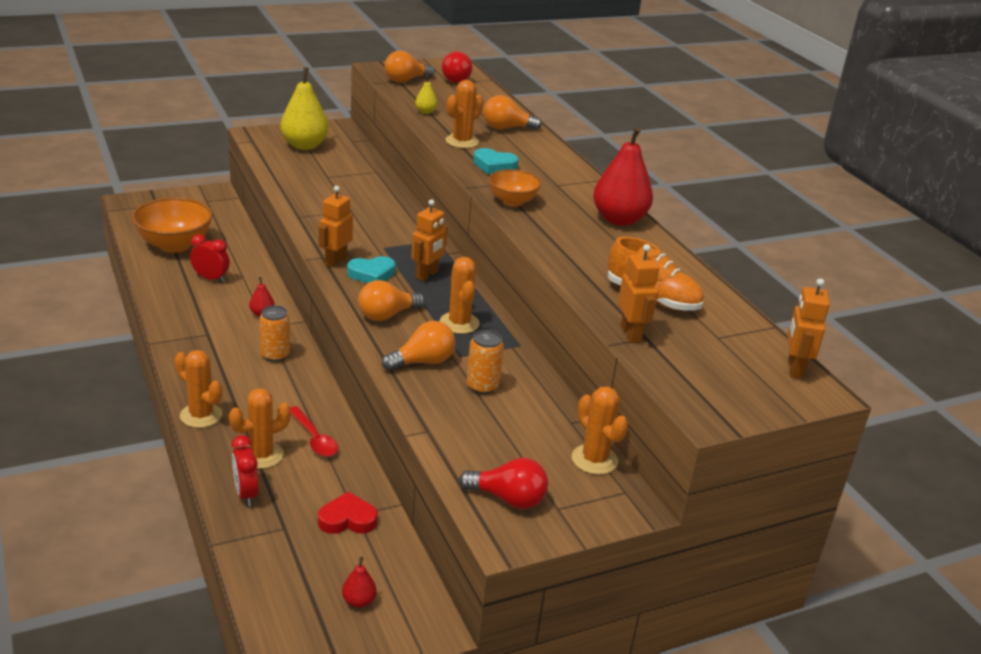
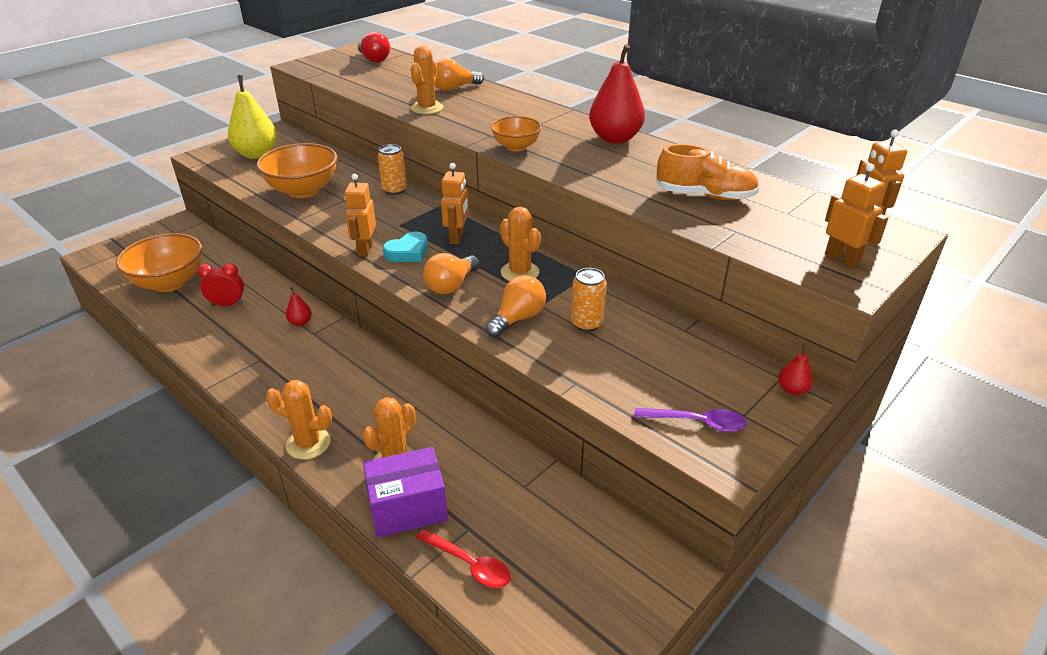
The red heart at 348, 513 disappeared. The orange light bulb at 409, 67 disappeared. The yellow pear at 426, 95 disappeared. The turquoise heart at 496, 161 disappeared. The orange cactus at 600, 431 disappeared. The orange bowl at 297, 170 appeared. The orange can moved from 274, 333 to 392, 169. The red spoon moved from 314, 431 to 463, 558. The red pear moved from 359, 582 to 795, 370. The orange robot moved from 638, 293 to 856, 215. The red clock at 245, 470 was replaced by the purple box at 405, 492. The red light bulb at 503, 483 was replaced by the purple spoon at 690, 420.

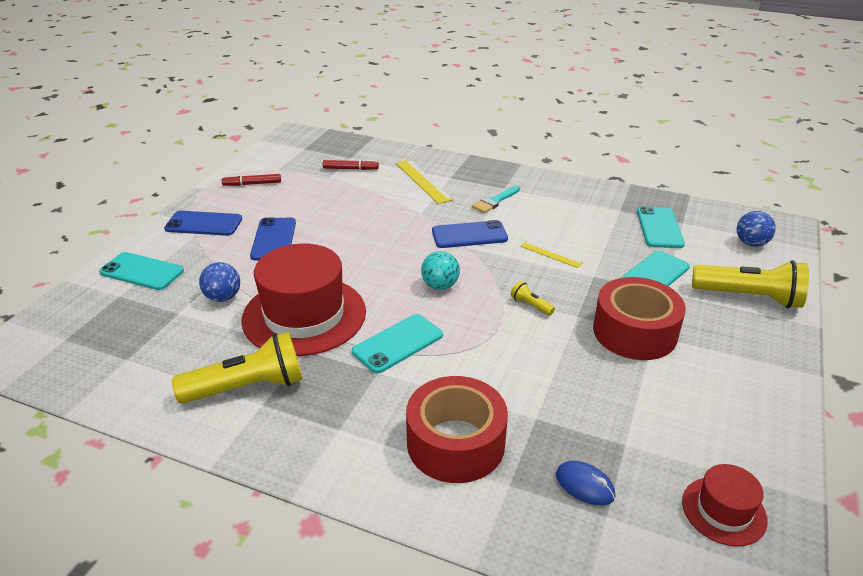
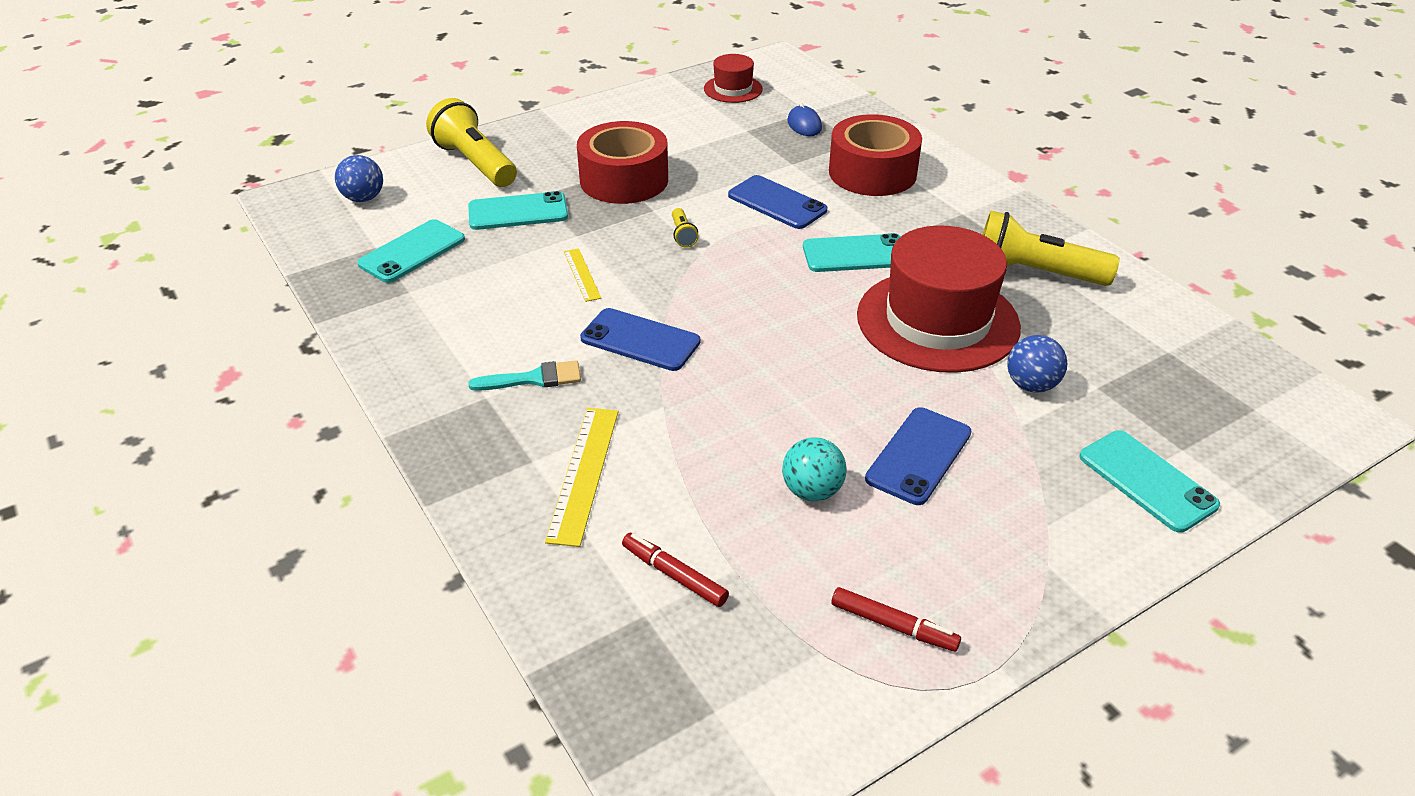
The blue phone moved from 203, 223 to 777, 202. The turquoise ball moved from 440, 270 to 814, 469.

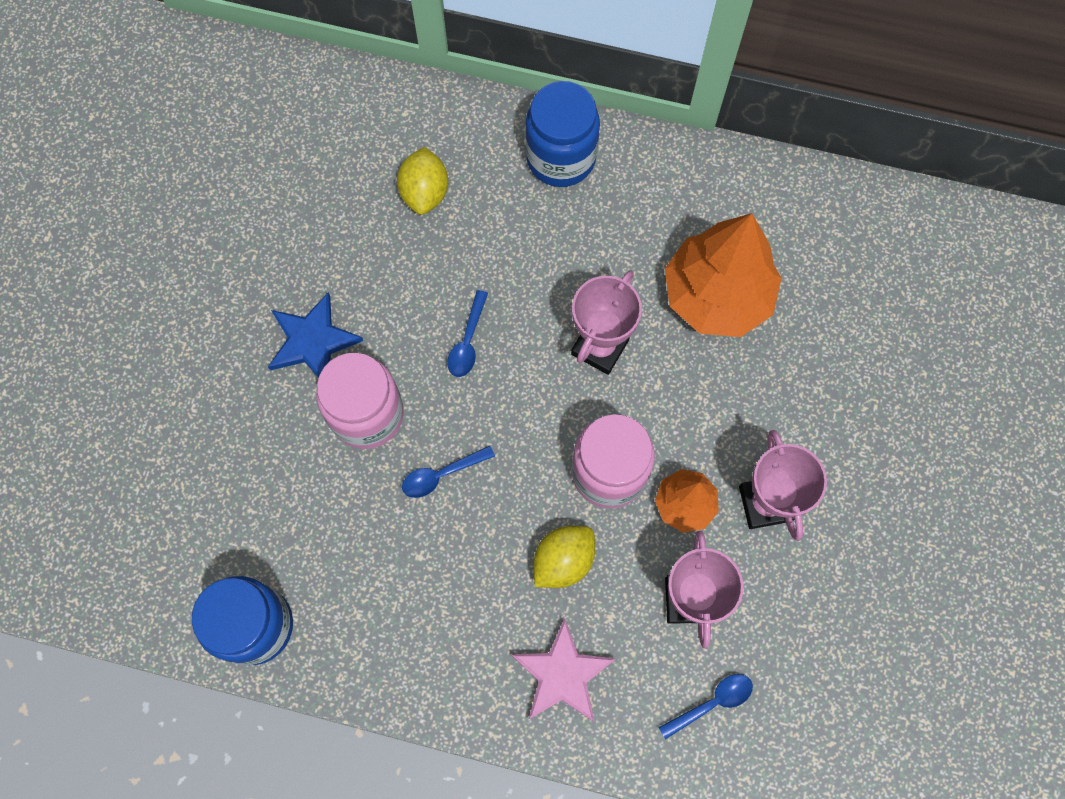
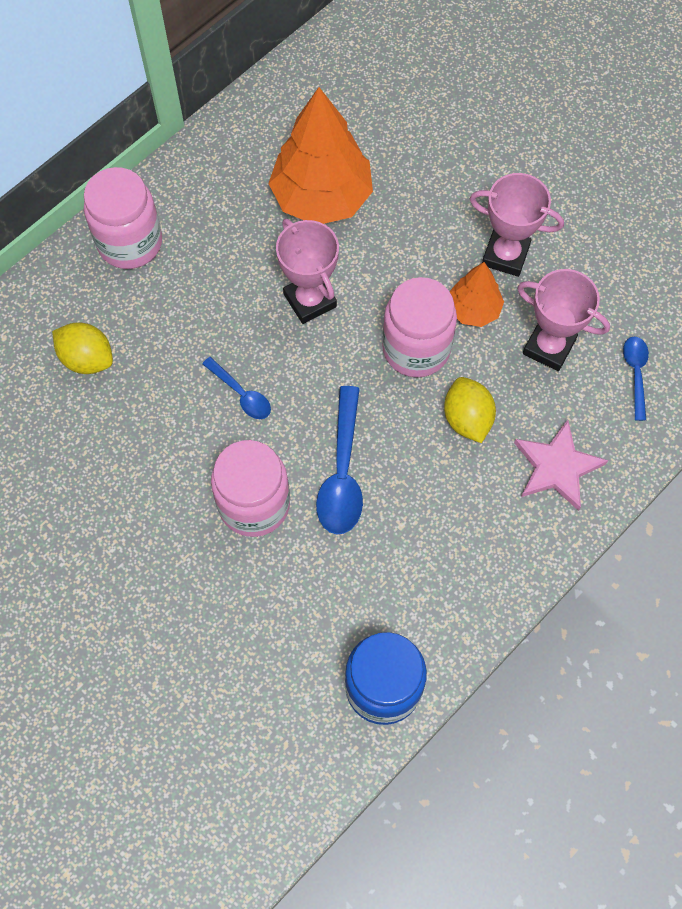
The blue star at 315, 335 disappeared. The blue jar at 562, 134 became the pink jar at 123, 218. The blue spoon at 448, 472 changed to 1.74 times the size.

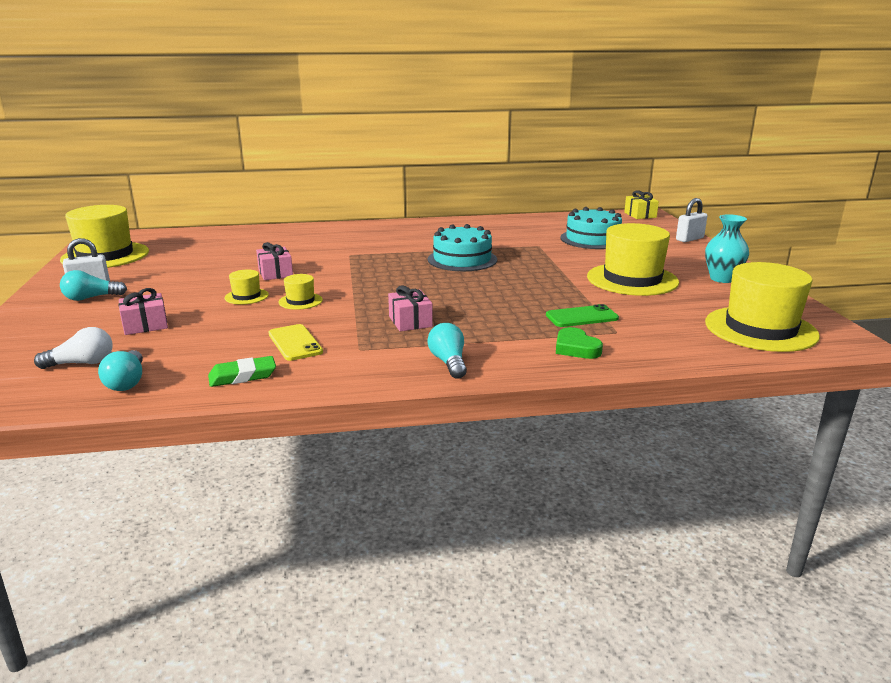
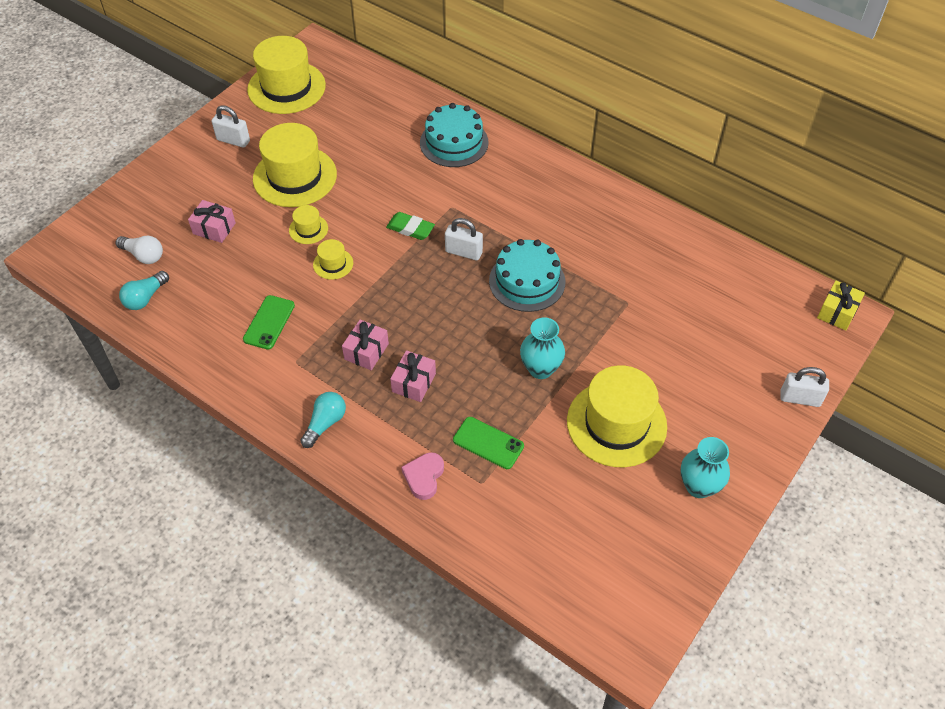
The turquoise light bulb at 93, 285 disappeared. The white padlock at 464, 239 appeared. The turquoise vase at 542, 348 appeared. The green eraser moved from 242, 371 to 410, 226. The pink gift moved from 274, 261 to 413, 376. The turquoise cake moved from 591, 228 to 454, 135. The yellow hat moved from 762, 307 to 295, 165. The yellow phone at 296, 342 became the green phone at 269, 322. The green heart at 579, 343 became the pink heart at 422, 476.

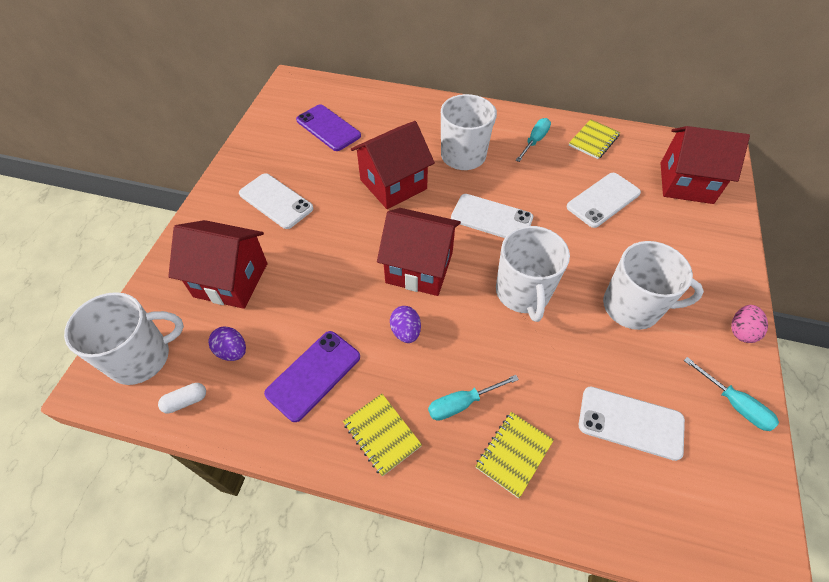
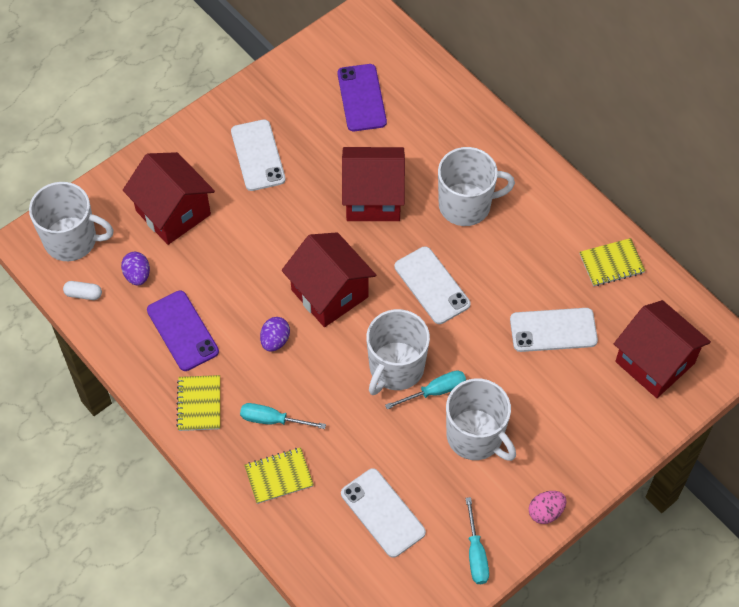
The turquoise screwdriver moved from 533, 140 to 425, 389. The purple phone at 312, 376 turned 75 degrees clockwise.

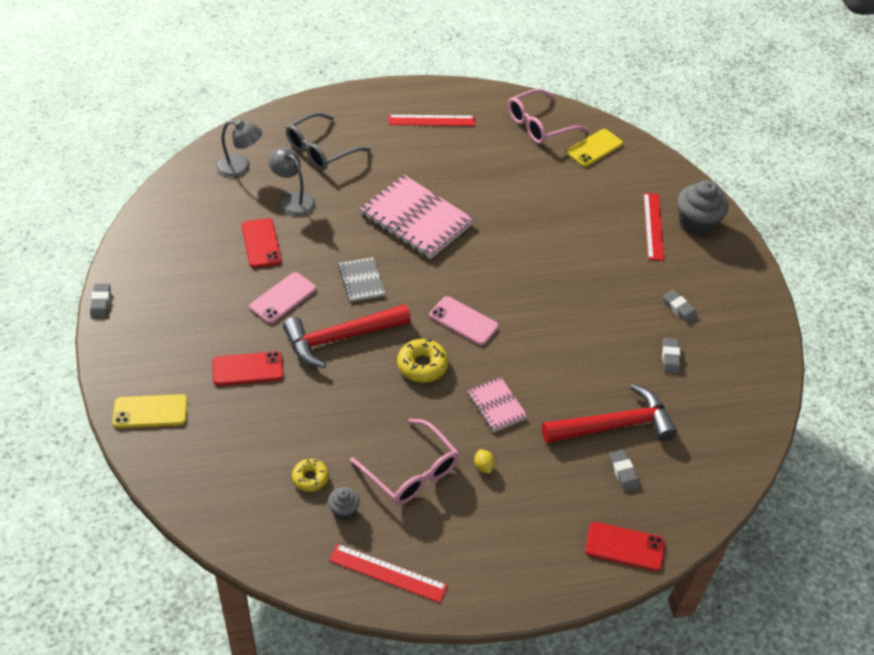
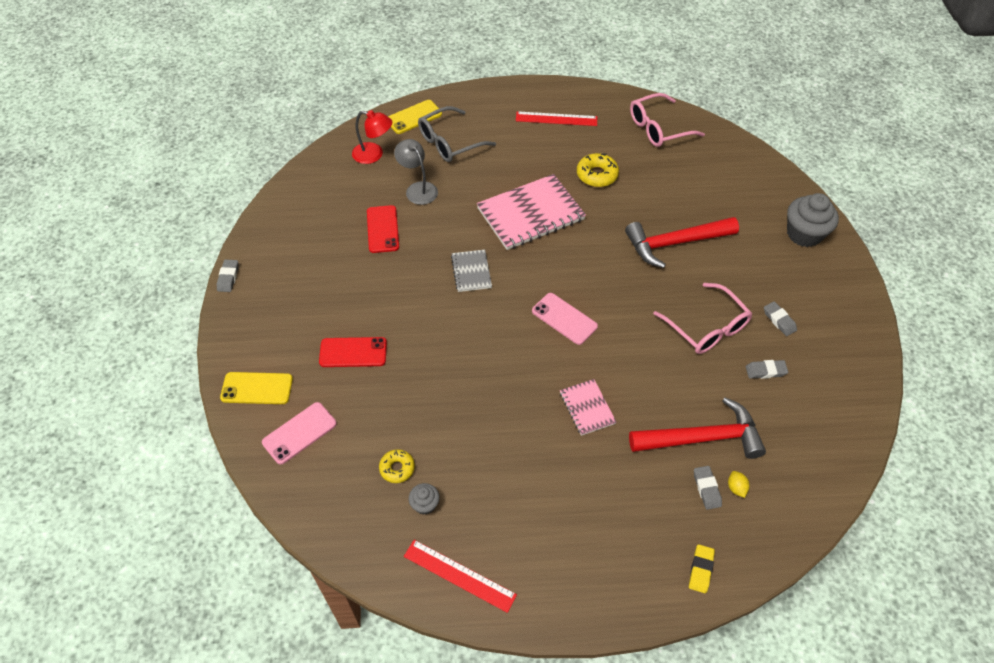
The red ruler at 653, 227 disappeared. The pink phone moved from 283, 298 to 299, 433. The red hammer moved from 347, 336 to 682, 242. The pink glasses moved from 404, 461 to 702, 318. The yellow donut moved from 423, 361 to 598, 170. The yellow lemon moved from 484, 461 to 739, 484. The yellow phone moved from 594, 148 to 415, 117. The red phone at 625, 546 was replaced by the yellow eraser at 702, 568. The grey lamp at 239, 148 became the red lamp at 372, 137. The pink notebook at 417, 217 turned 75 degrees counterclockwise. The grey eraser at 671, 356 turned 75 degrees clockwise.

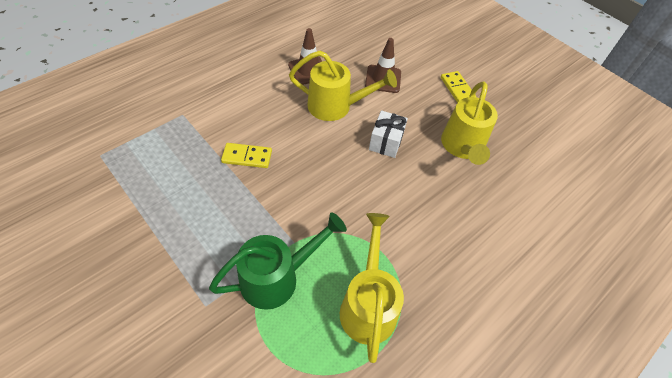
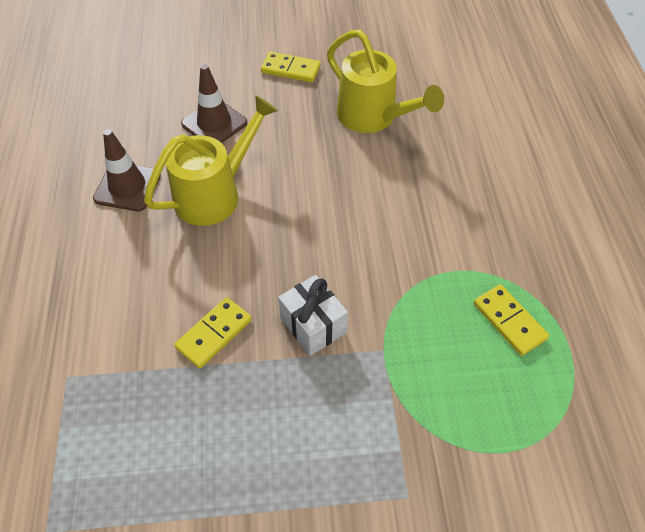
The green watering can at 278, 261 disappeared. The white gift moved from 388, 134 to 313, 315. The yellow watering can at 372, 288 was replaced by the yellow domino at 511, 320.

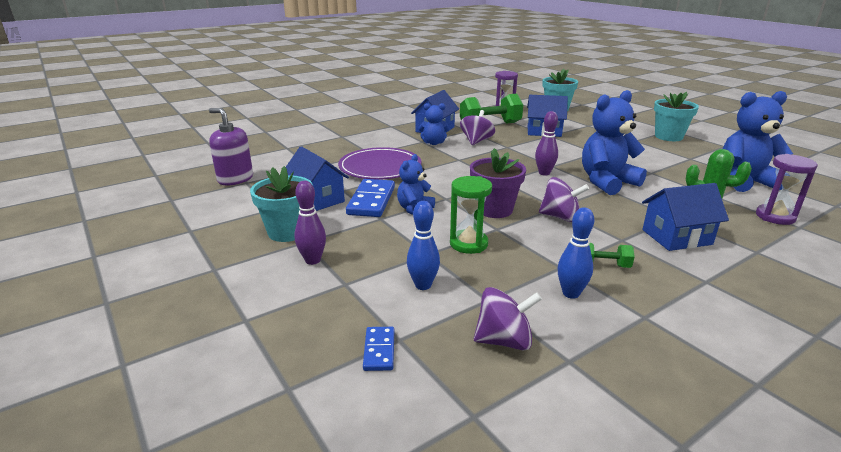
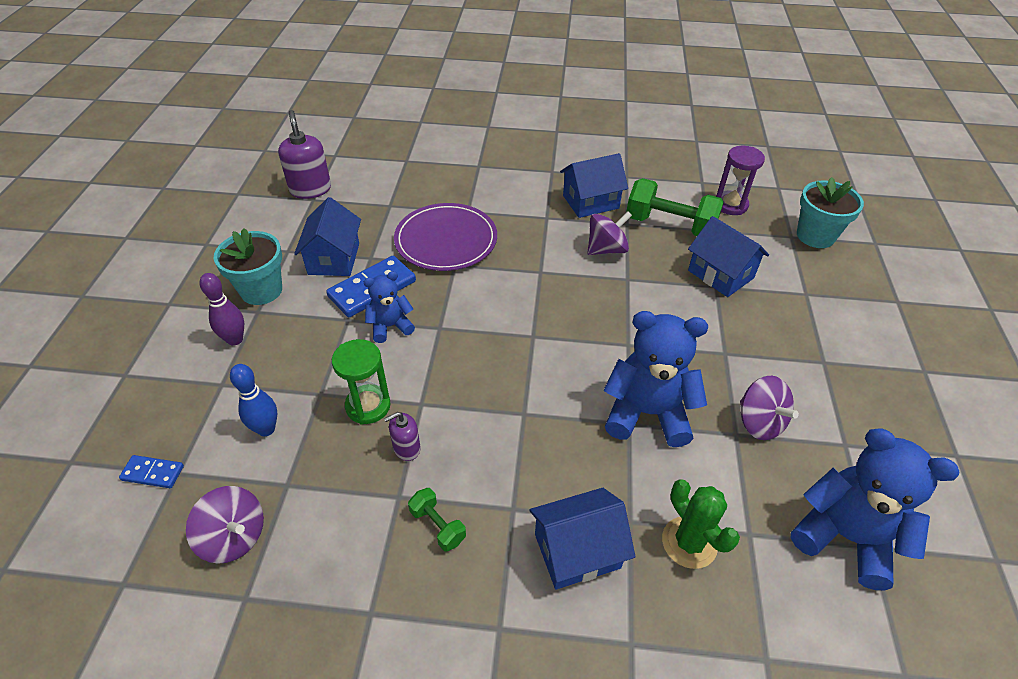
The blue teddy bear at 433, 124 disappeared. The purple flower pot at 498, 183 disappeared. The purple bowling pin at 546, 143 disappeared. The blue bowling pin at 576, 253 disappeared. The turquoise flower pot at 676, 116 disappeared. The purple hourglass at 787, 189 disappeared. The purple soap dispenser at 402, 436 appeared. The purple spinning top moved from 564, 199 to 769, 407. The blue domino at 378, 349 turned 60 degrees clockwise. The blue house at 685, 217 turned 45 degrees counterclockwise.

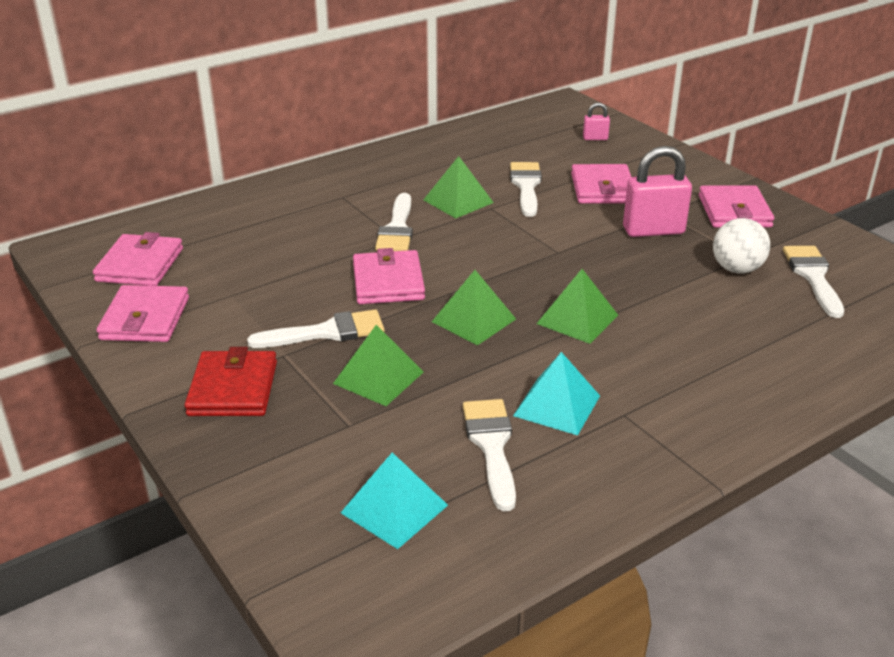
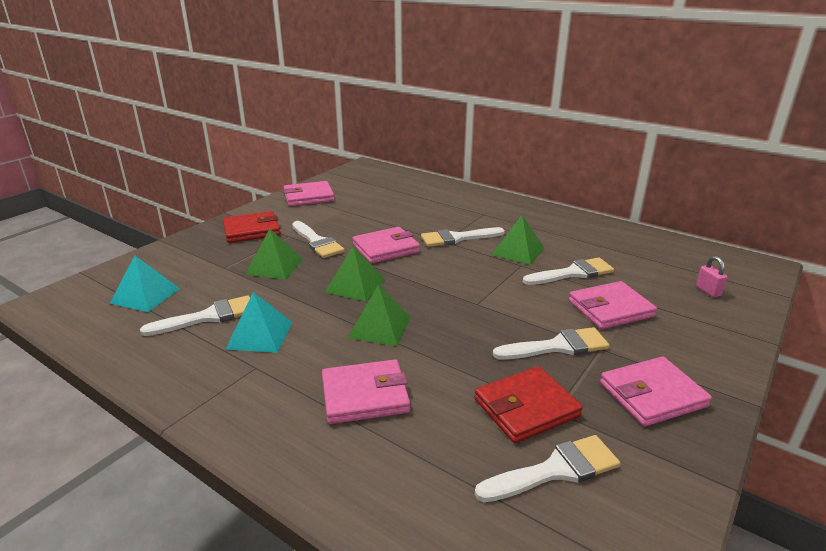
The pink wallet moved from 138, 259 to 366, 392. The pink padlock at 657, 191 was replaced by the white brush at 551, 343. The white ball at 741, 246 was replaced by the red wallet at 528, 404.

